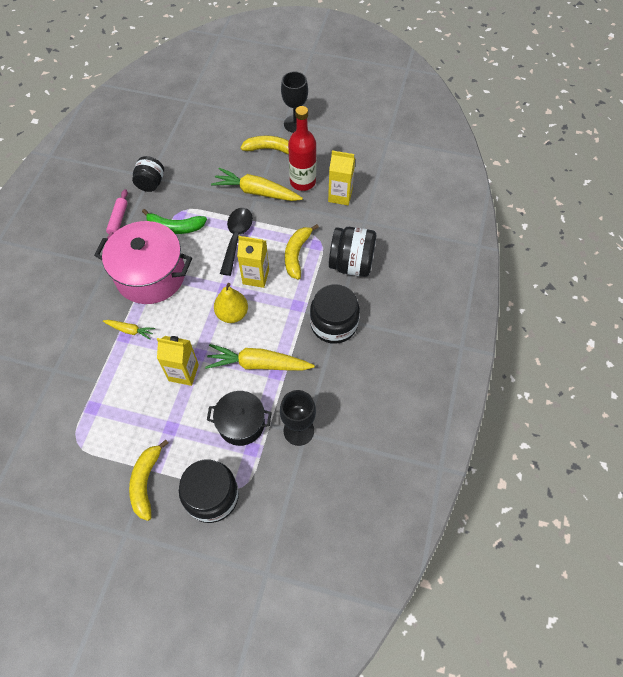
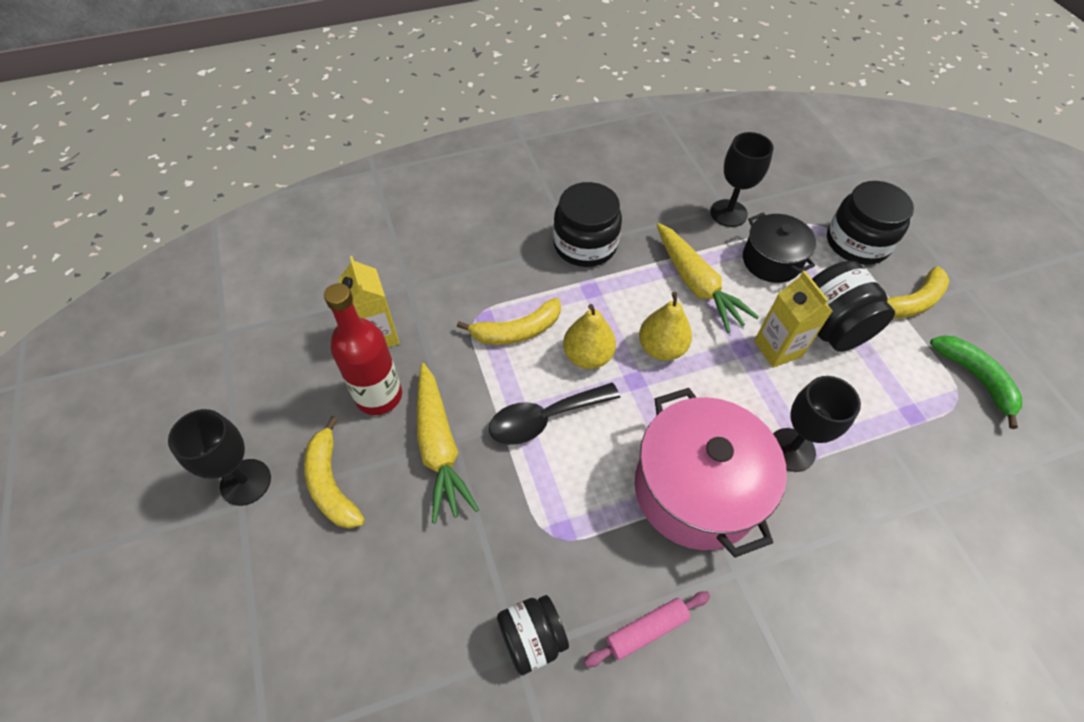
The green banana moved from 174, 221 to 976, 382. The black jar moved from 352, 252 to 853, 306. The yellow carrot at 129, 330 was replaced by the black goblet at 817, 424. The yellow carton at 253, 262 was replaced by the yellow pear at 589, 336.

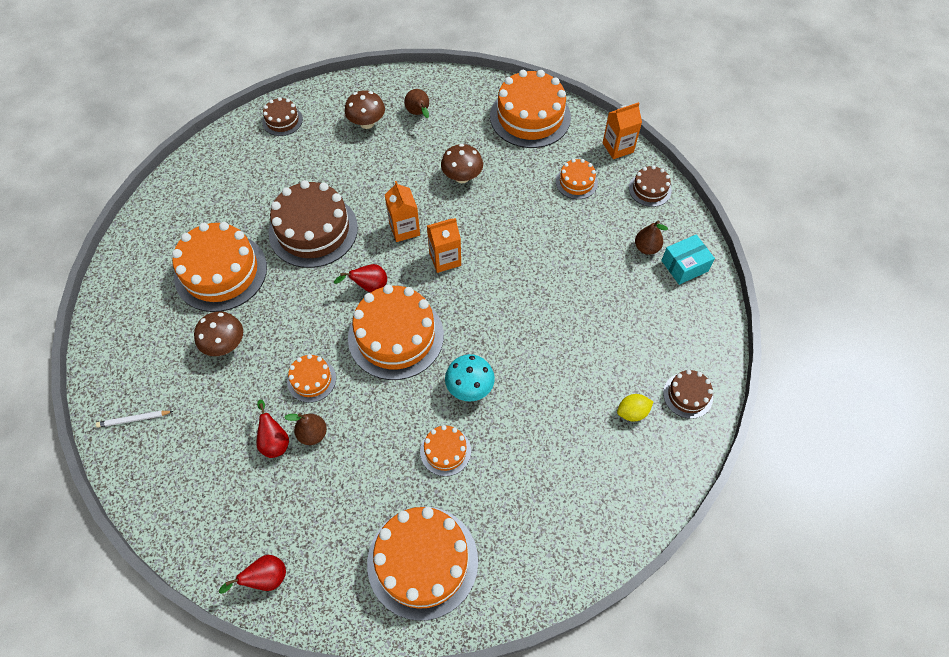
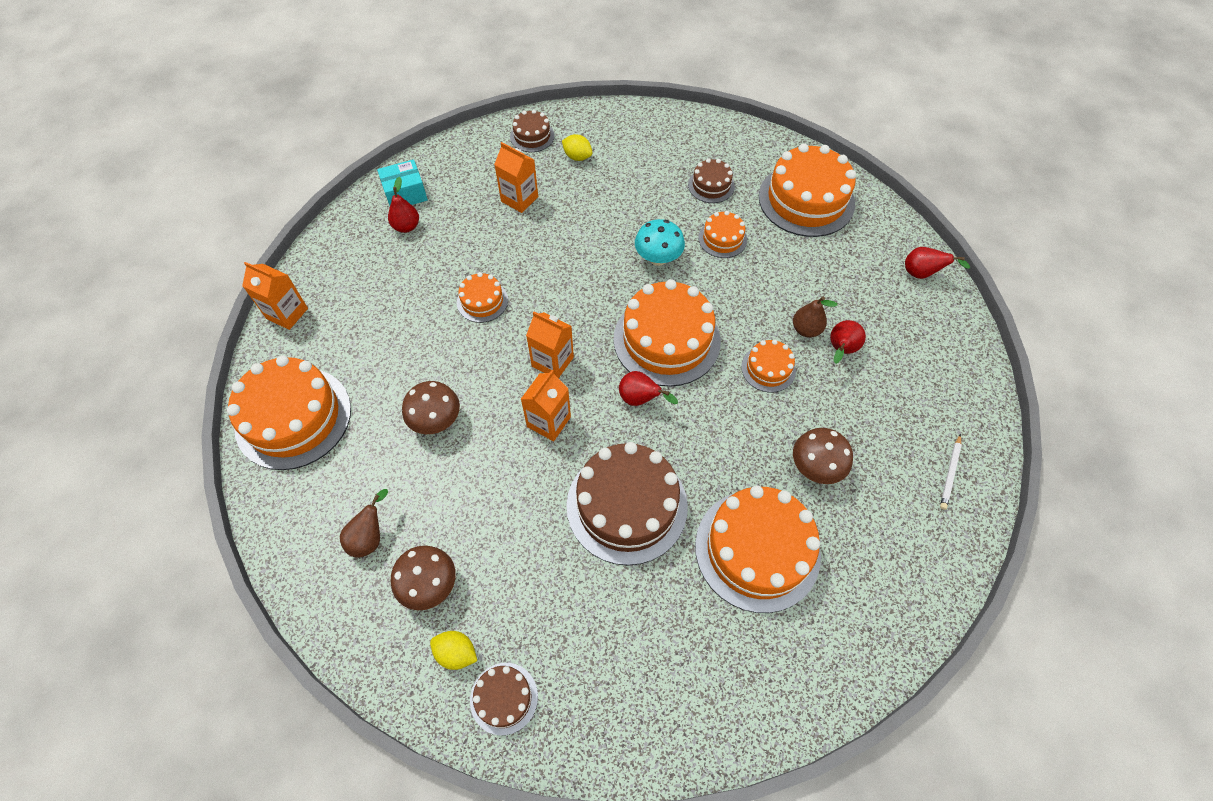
The yellow lemon at 453, 650 appeared. The orange carton at 516, 177 appeared. The orange cake moved from 577, 179 to 482, 297. The brown cake moved from 650, 186 to 711, 180. The brown pear at 651, 238 became the red pear at 403, 205. The white pencil at 134, 419 turned 75 degrees clockwise. The turquoise box at 688, 259 turned 45 degrees counterclockwise.

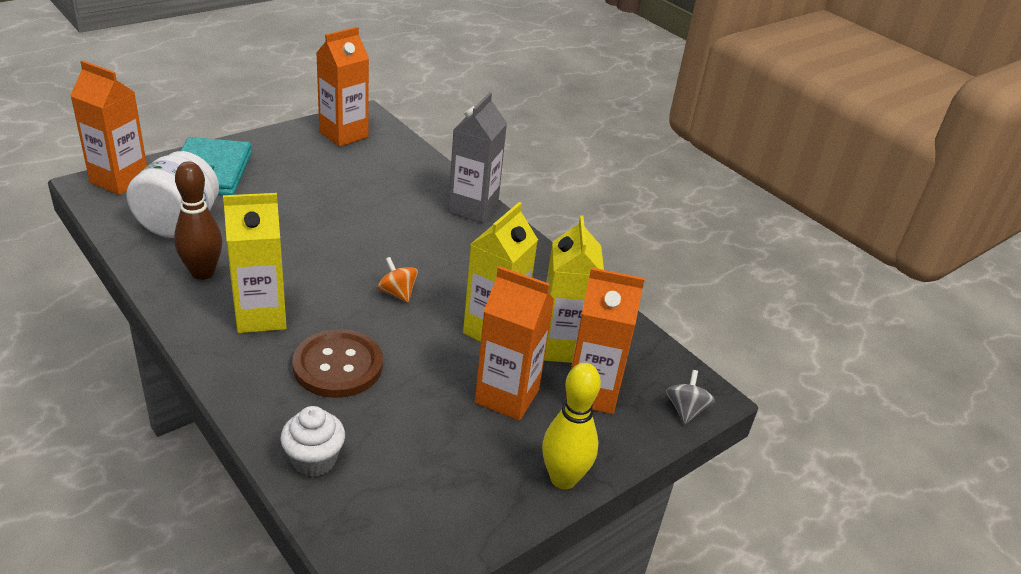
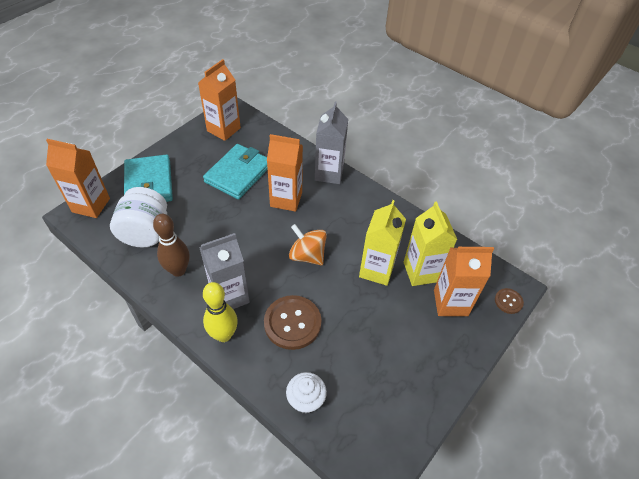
The turquoise wallet at 235, 171 appeared. The orange carton moved from 514, 343 to 285, 173. The yellow bowling pin moved from 571, 426 to 220, 312. The grey spinning top at 690, 397 was replaced by the brown button at 509, 301. The yellow carton at 255, 263 became the grey carton at 224, 271. The orange spinning top at 397, 280 changed to 1.54 times the size.

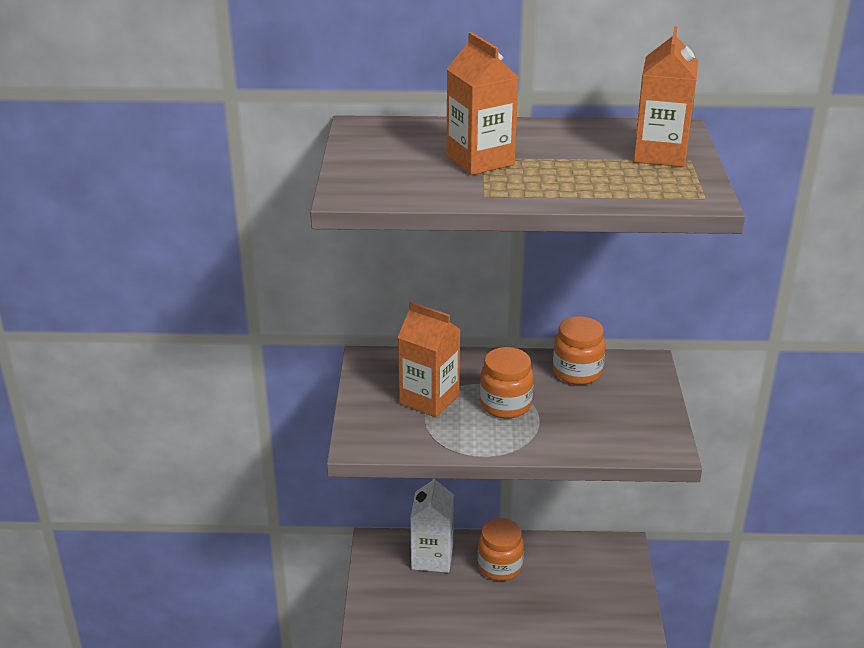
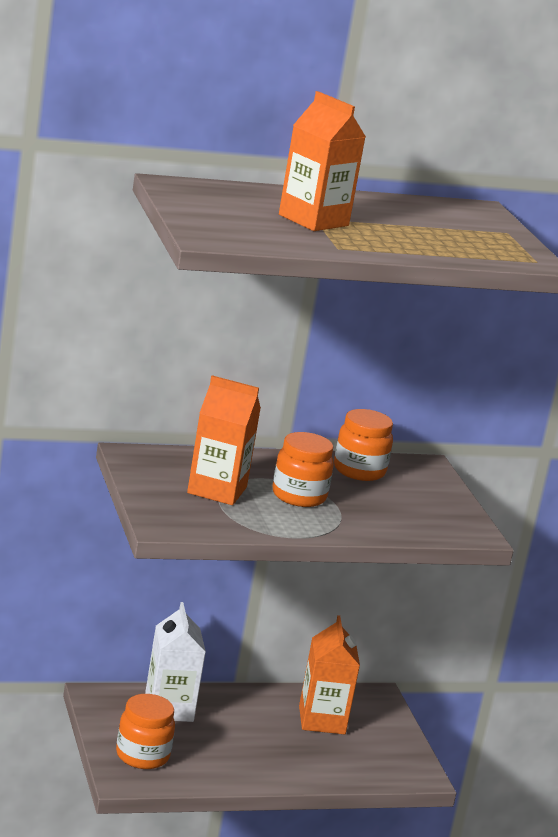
The orange jar moved from 501, 549 to 145, 731. The orange carton moved from 665, 96 to 329, 674.

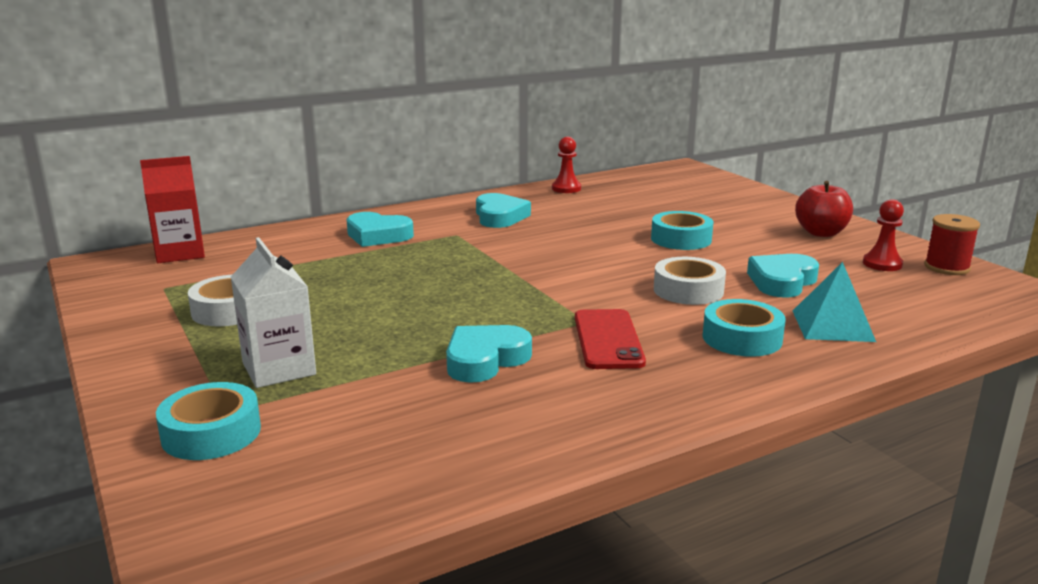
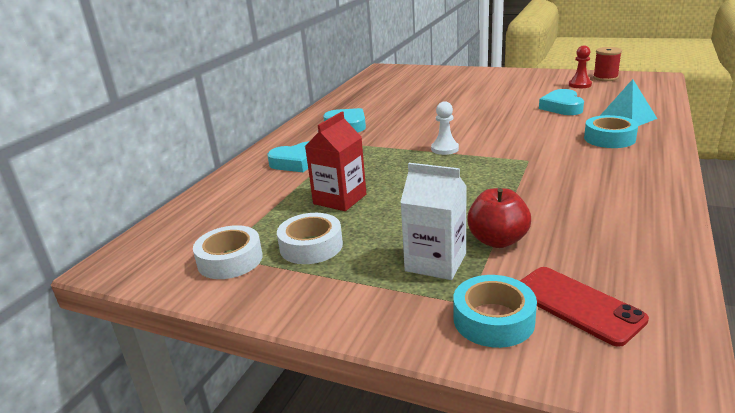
The turquoise heart at 489, 354 disappeared. The red pawn at 566, 165 disappeared. The turquoise tape at 682, 230 disappeared. The white pawn at 445, 128 appeared. The red carton moved from 172, 209 to 335, 161. The red phone moved from 610, 339 to 584, 307. The white tape moved from 690, 281 to 228, 252. The red apple moved from 824, 209 to 499, 218.

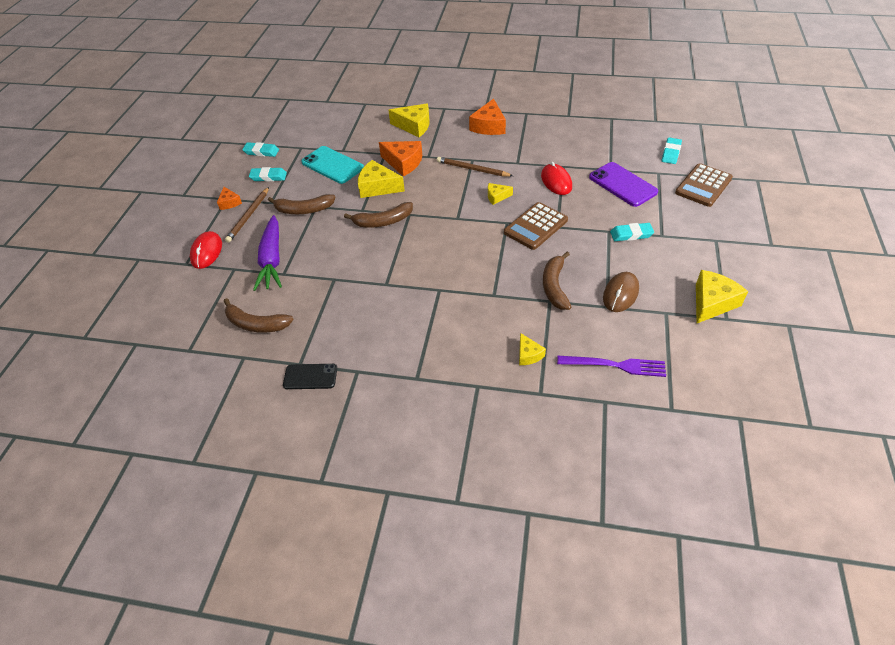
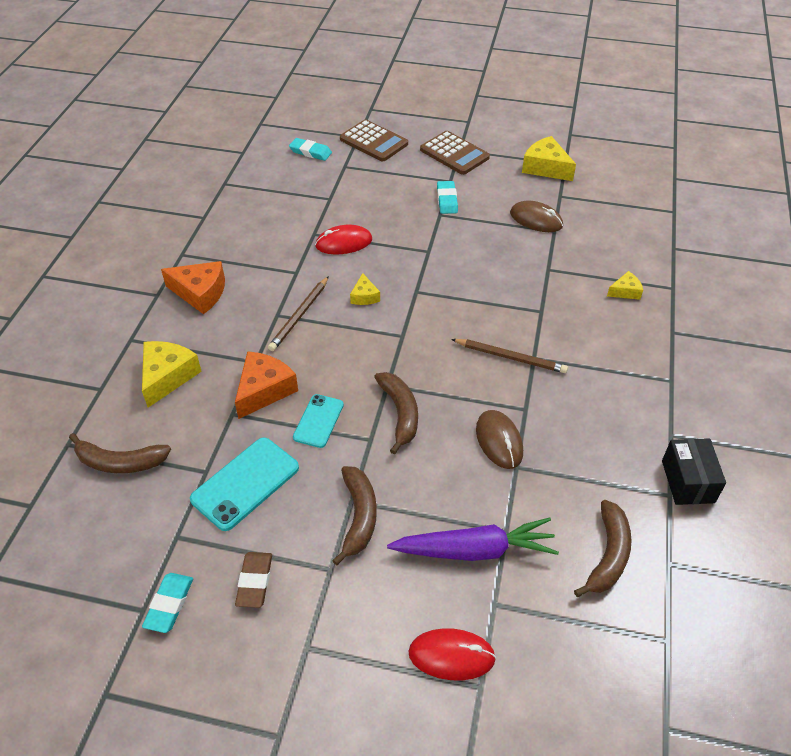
The orange cheese at 229, 198 disappeared. The purple fork at 611, 366 disappeared. The purple phone at 623, 184 disappeared. The brown mouse at 499, 439 appeared. The brown pencil moved from 247, 215 to 509, 356. The brown calculator moved from 536, 226 to 455, 153. The brown banana moved from 557, 281 to 120, 453. The black phone at 310, 376 was replaced by the black box at 694, 471. The yellow cheese at 381, 179 was replaced by the turquoise phone at 318, 421. The turquoise eraser at 268, 174 became the brown eraser at 253, 580.

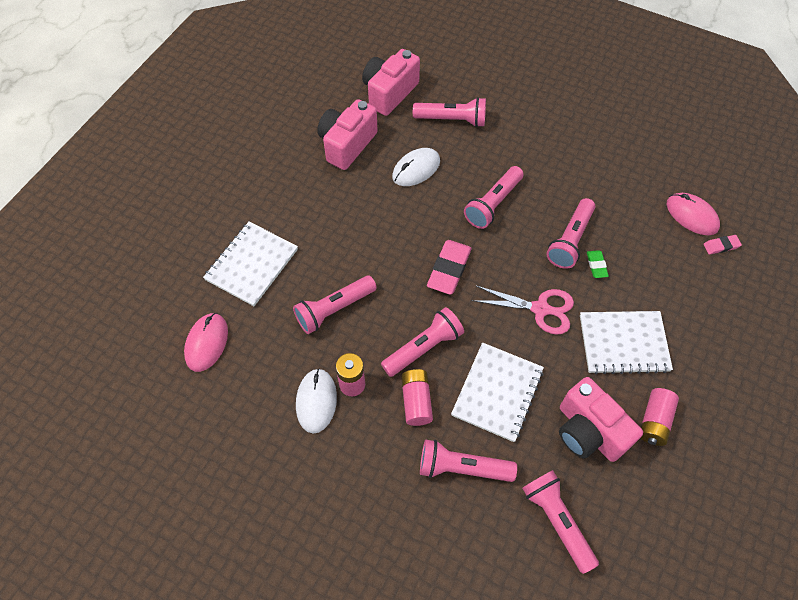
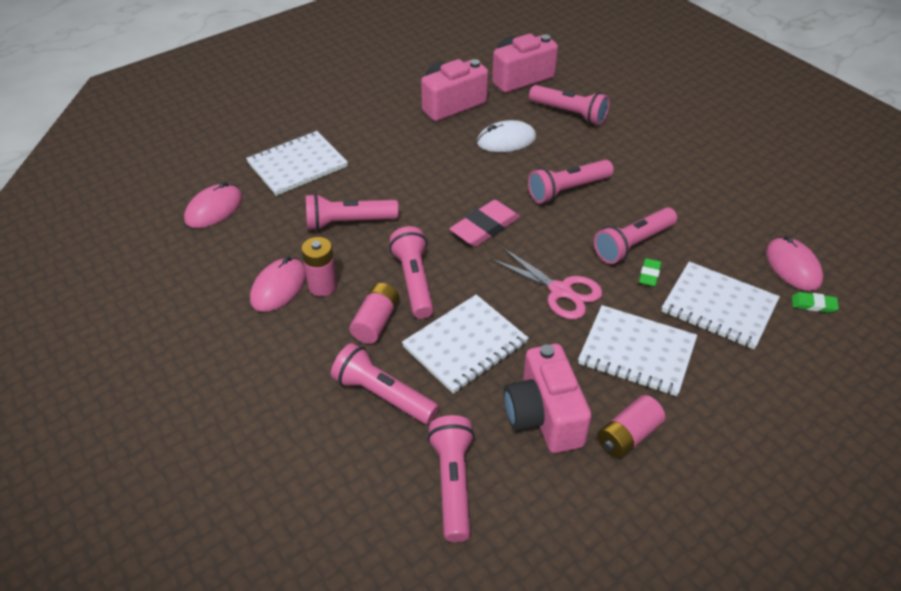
The white notebook at 721, 305 appeared. The white mouse at 316, 400 became the pink mouse at 278, 284. The pink eraser at 723, 245 became the green eraser at 815, 302. The pink flashlight at 422, 342 turned 90 degrees counterclockwise.

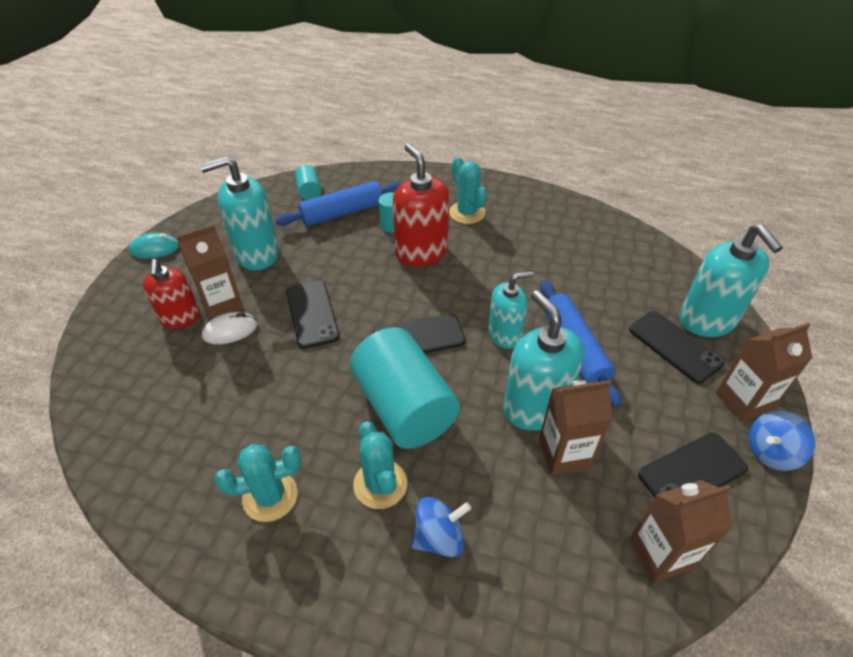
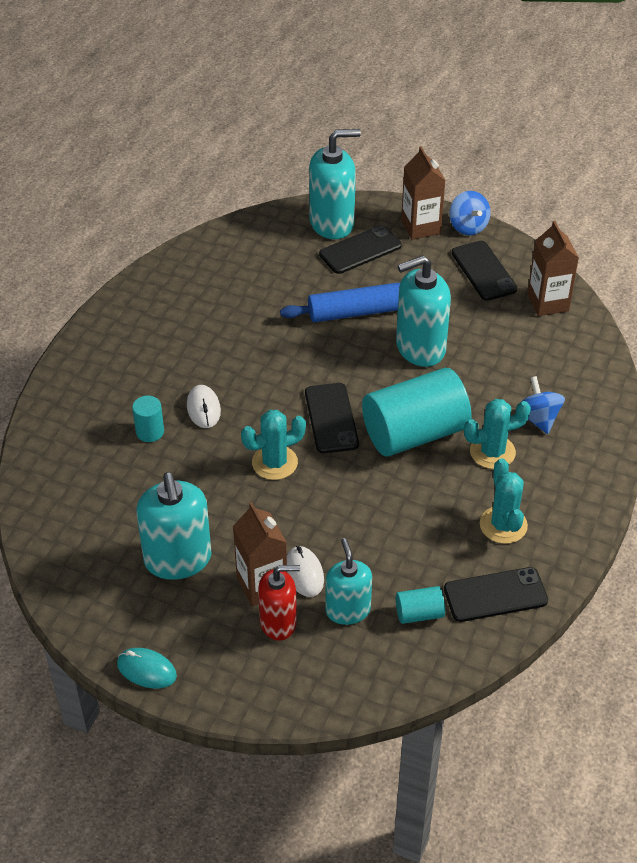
The blue rolling pin at 338, 203 disappeared. The brown carton at 575, 427 disappeared. The black phone moved from 313, 315 to 496, 594. The turquoise cylinder moved from 308, 182 to 420, 605. The turquoise cactus moved from 468, 190 to 273, 445. The turquoise soap dispenser moved from 511, 310 to 348, 581. The red soap dispenser at 421, 205 was replaced by the white mouse at 204, 406. The turquoise mouse at 154, 246 turned 60 degrees counterclockwise.

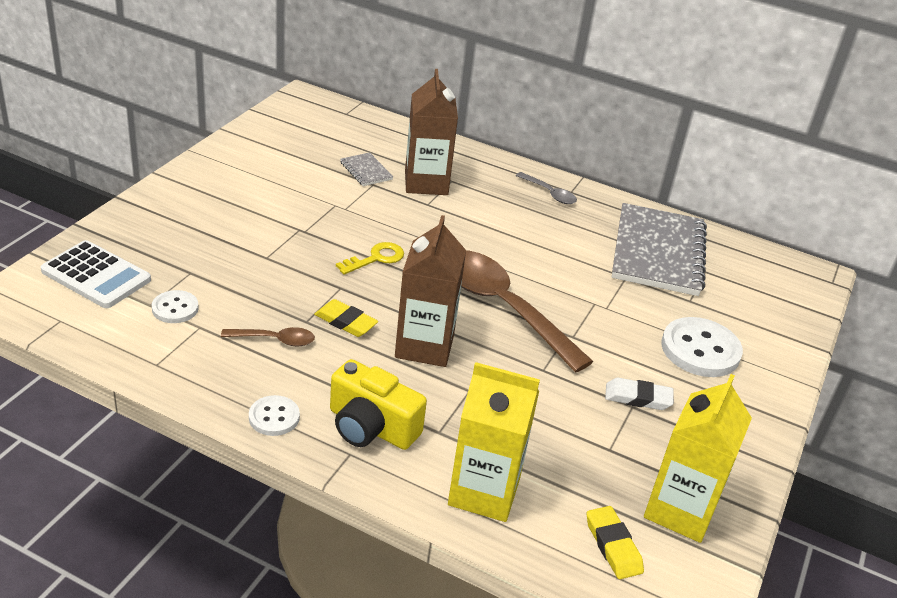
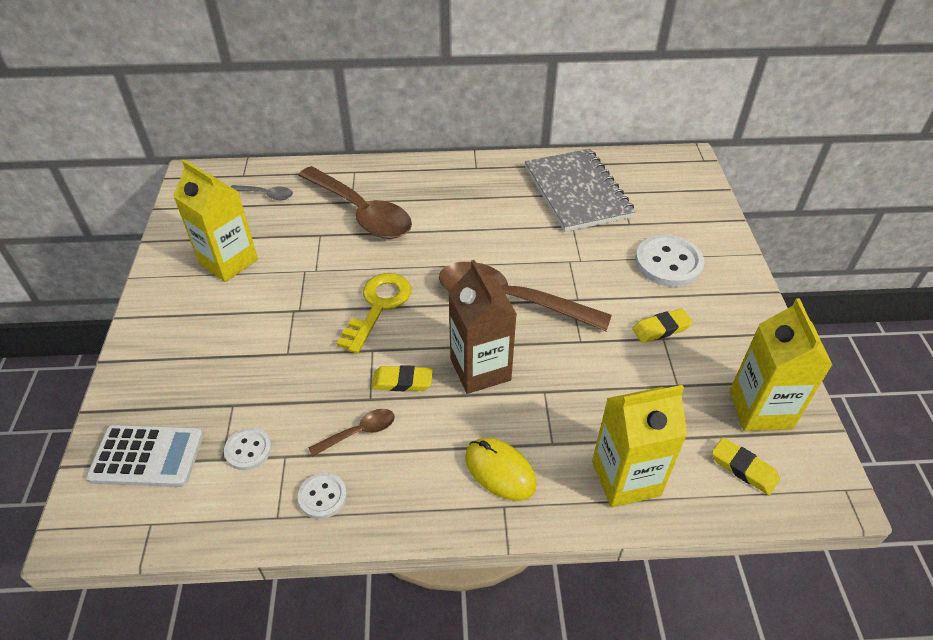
The grey notebook at 366, 169 disappeared. The yellow carton at 215, 220 appeared. The white button moved from 274, 415 to 322, 496. The grey spoon moved from 546, 188 to 262, 192. The yellow camera at 378, 404 was replaced by the yellow mouse at 501, 469. The brown carton at 431, 132 was replaced by the brown spoon at 355, 202. The white eraser at 639, 394 became the yellow eraser at 662, 325. The yellow key at 370, 258 changed to 1.55 times the size.

